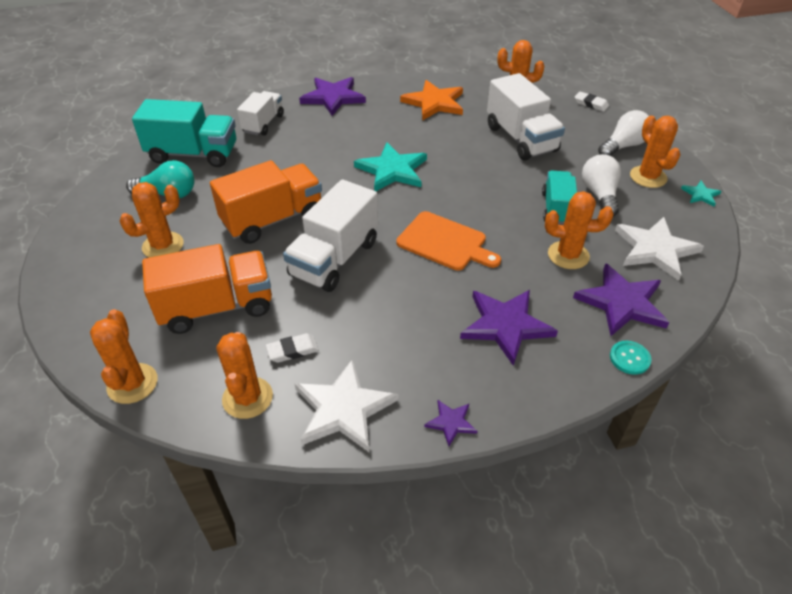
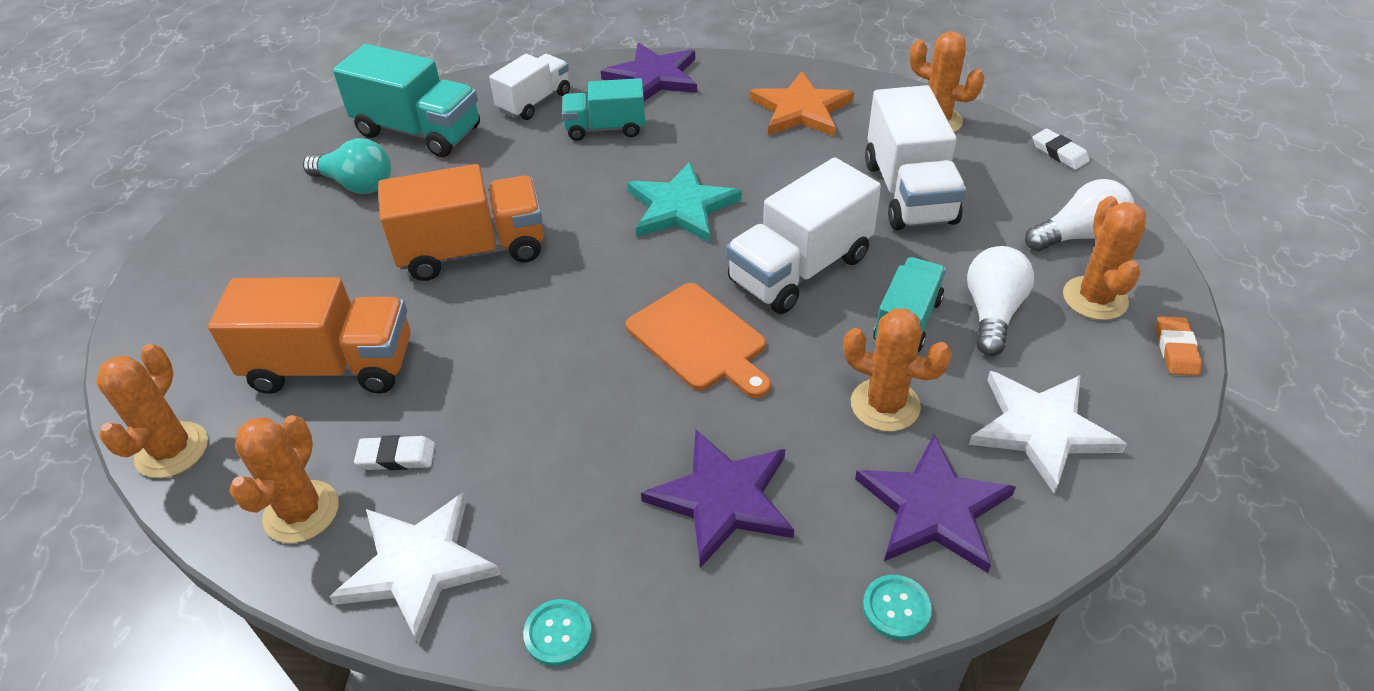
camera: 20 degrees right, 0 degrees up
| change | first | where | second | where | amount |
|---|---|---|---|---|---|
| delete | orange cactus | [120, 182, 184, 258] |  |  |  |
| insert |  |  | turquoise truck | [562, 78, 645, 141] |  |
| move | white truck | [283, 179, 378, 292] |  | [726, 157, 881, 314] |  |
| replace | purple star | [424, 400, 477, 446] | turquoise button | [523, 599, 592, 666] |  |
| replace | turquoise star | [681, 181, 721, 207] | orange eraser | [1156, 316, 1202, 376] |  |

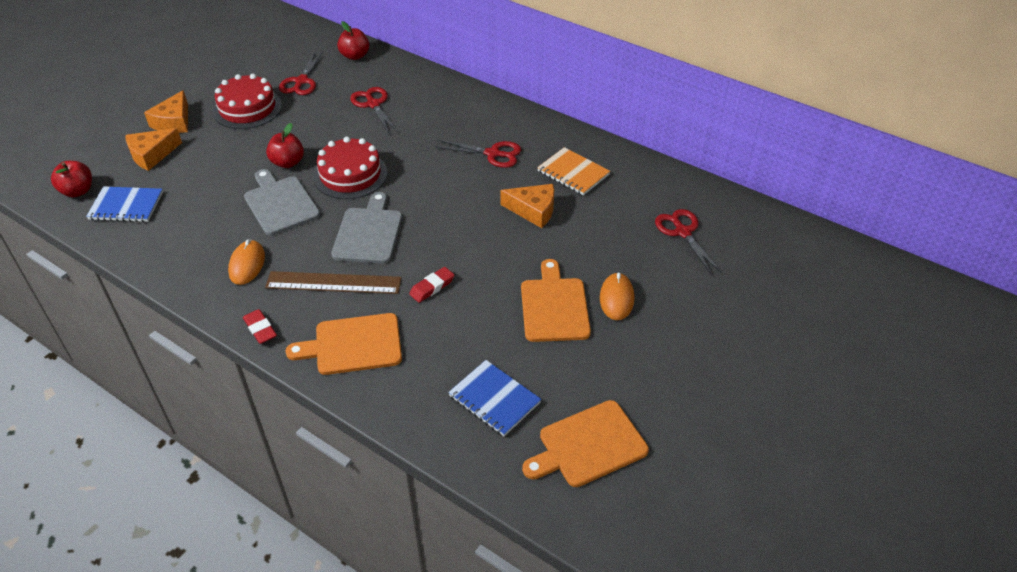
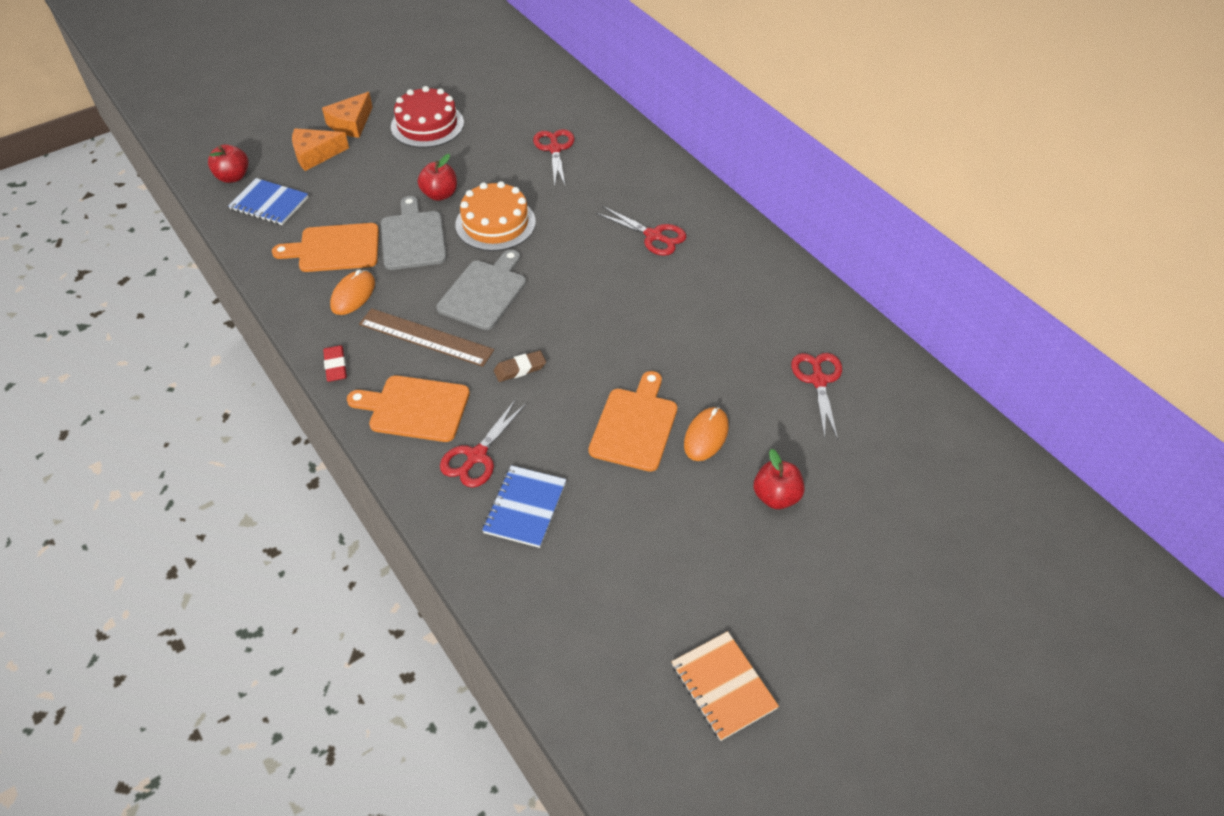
camera: 20 degrees right, 5 degrees up
| change | first | where | second | where | amount |
|---|---|---|---|---|---|
| delete | orange cheese | [500, 184, 554, 228] |  |  |  |
| move | red scissors | [279, 52, 323, 95] |  | [440, 399, 527, 488] |  |
| move | red apple | [337, 21, 369, 60] |  | [754, 449, 805, 509] |  |
| move | orange cutting board | [522, 400, 649, 487] |  | [272, 223, 379, 272] |  |
| move | orange notebook | [537, 147, 610, 195] |  | [672, 631, 779, 741] |  |
| recolor | red cake | [313, 137, 388, 199] | orange cake | [455, 181, 536, 251] |  |
| recolor | red eraser | [409, 267, 455, 303] | brown eraser | [494, 350, 546, 382] |  |
| rotate | blue notebook | [448, 360, 541, 436] |  | [482, 465, 566, 548] | 45 degrees clockwise |

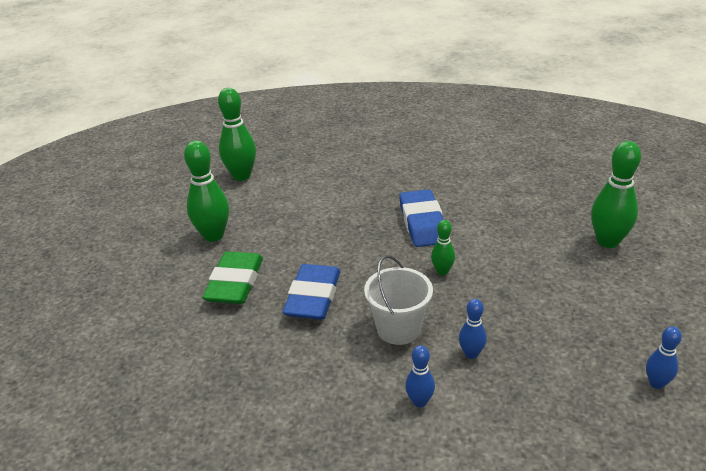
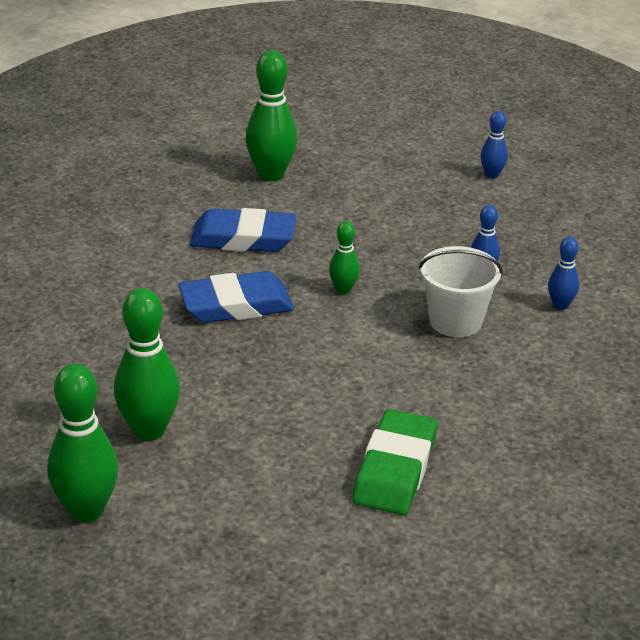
camera: 100 degrees left, 0 degrees up
| change | first | where | second | where | amount |
|---|---|---|---|---|---|
| move | green bowling pin | [184, 140, 229, 242] |  | [114, 288, 180, 441] |  |
| move | blue eraser | [283, 264, 340, 320] |  | [190, 208, 296, 252] |  |
| rotate | green eraser | [202, 251, 263, 304] |  | [353, 409, 437, 515] | 75 degrees counterclockwise |

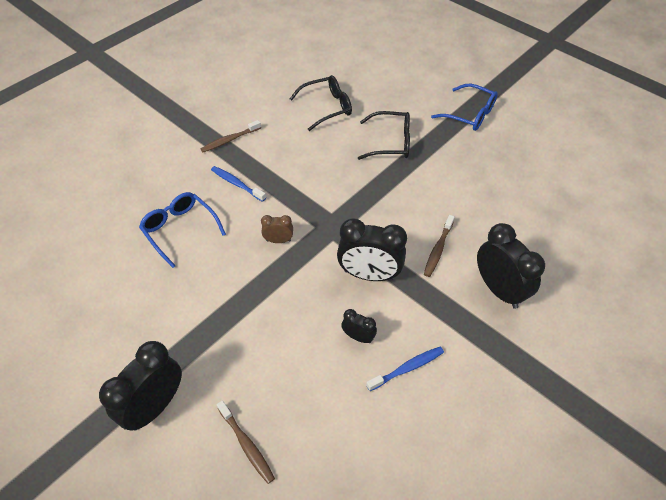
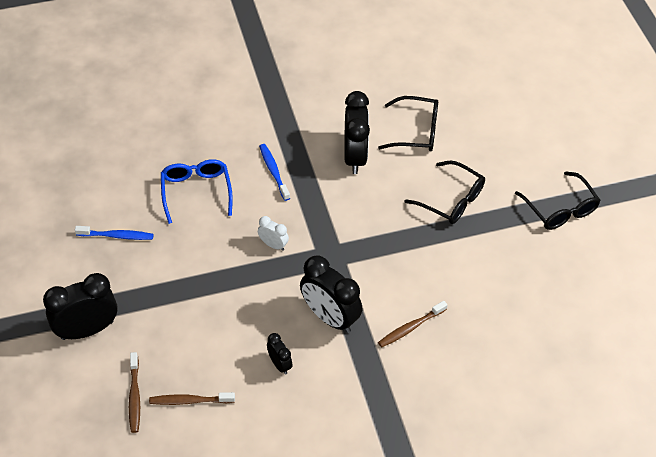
camera: 30 degrees right, 0 degrees up
| change | first | where | second | where | amount |
|---|---|---|---|---|---|
| move | brown toothbrush | [200, 120, 261, 152] |  | [149, 392, 235, 405] |  |
| move | blue toothbrush | [366, 347, 444, 391] |  | [75, 226, 154, 240] |  |
| move | black clock | [477, 223, 545, 309] |  | [344, 91, 370, 174] |  |
| recolor | brown clock | [261, 215, 293, 243] | white clock | [258, 216, 289, 251] |  |
| recolor | blue glasses | [431, 84, 498, 131] | black glasses | [515, 171, 601, 230] |  |

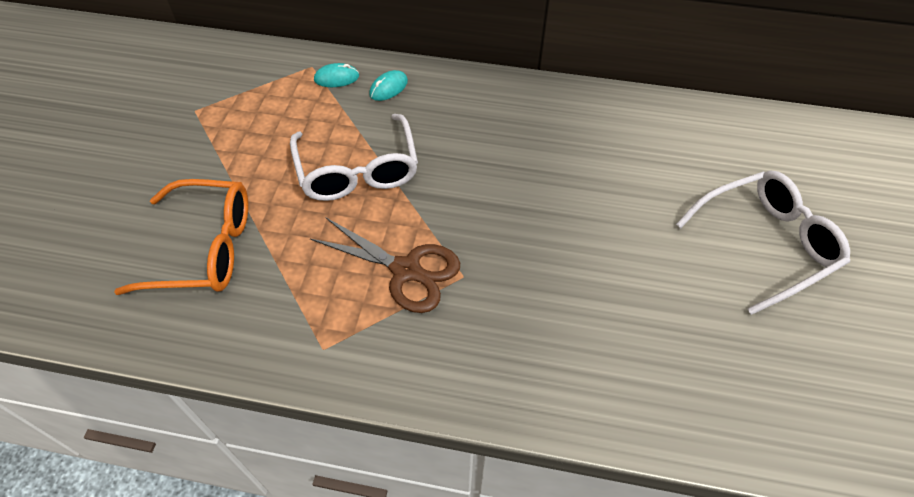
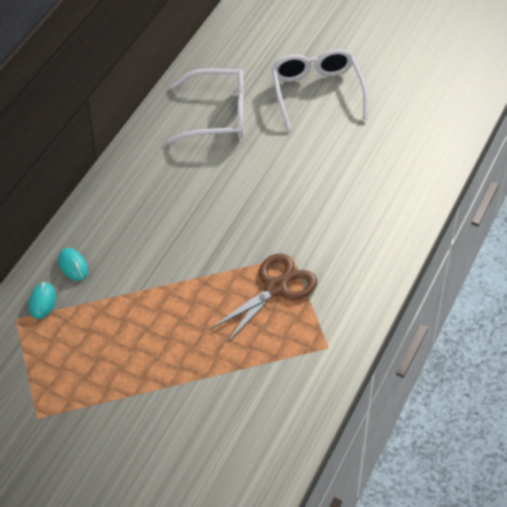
camera: 75 degrees left, 5 degrees down
| change | first | where | second | where | amount |
|---|---|---|---|---|---|
| delete | orange glasses | [114, 179, 248, 295] |  |  |  |
| move | white glasses | [290, 114, 418, 201] |  | [167, 69, 244, 144] |  |

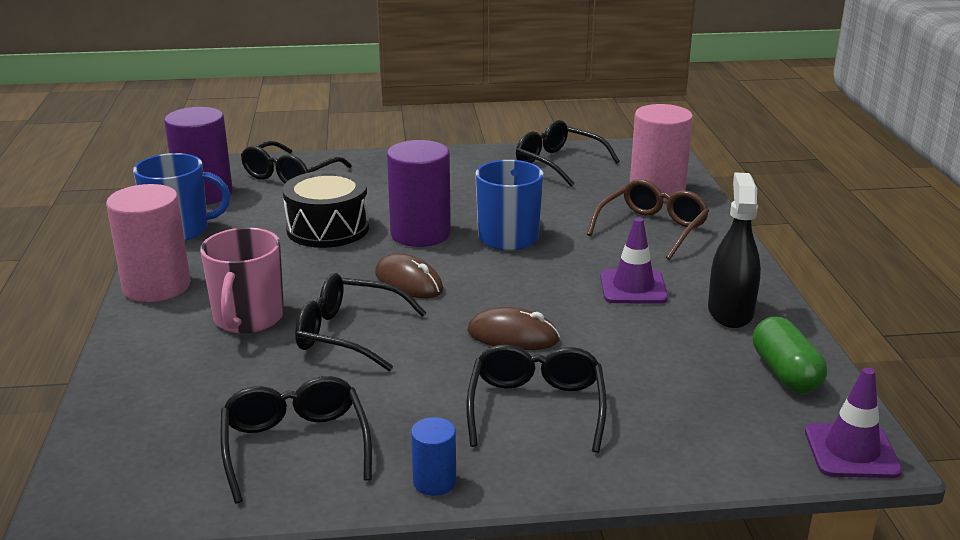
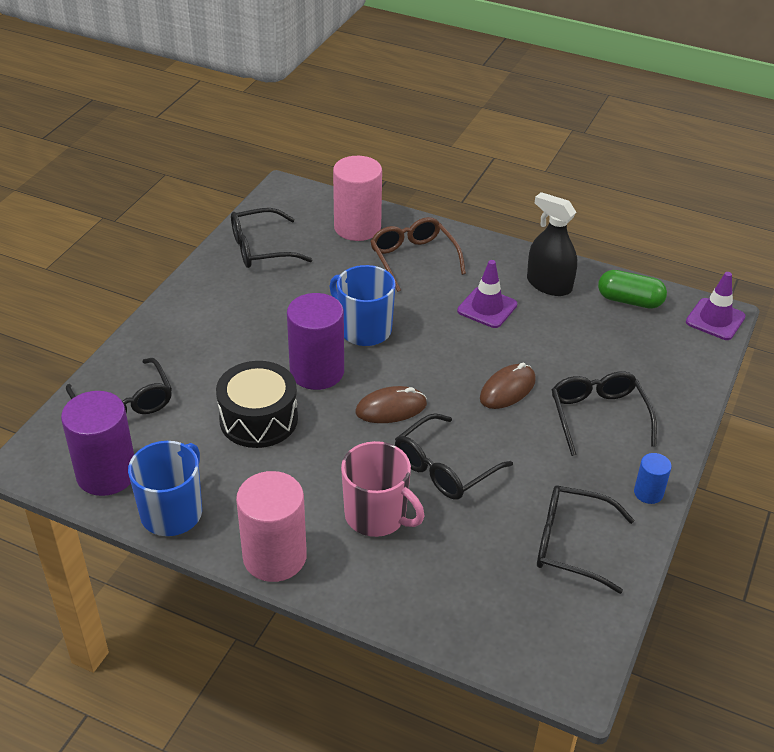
camera: 60 degrees left, 15 degrees up
| change | first | where | second | where | amount |
|---|---|---|---|---|---|
| rotate | black glasses | [466, 344, 607, 453] |  | [552, 372, 657, 456] | 45 degrees clockwise |

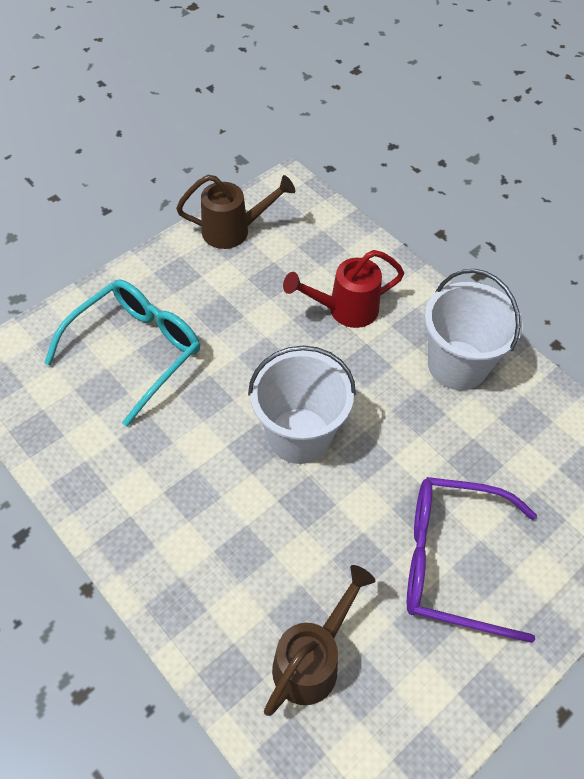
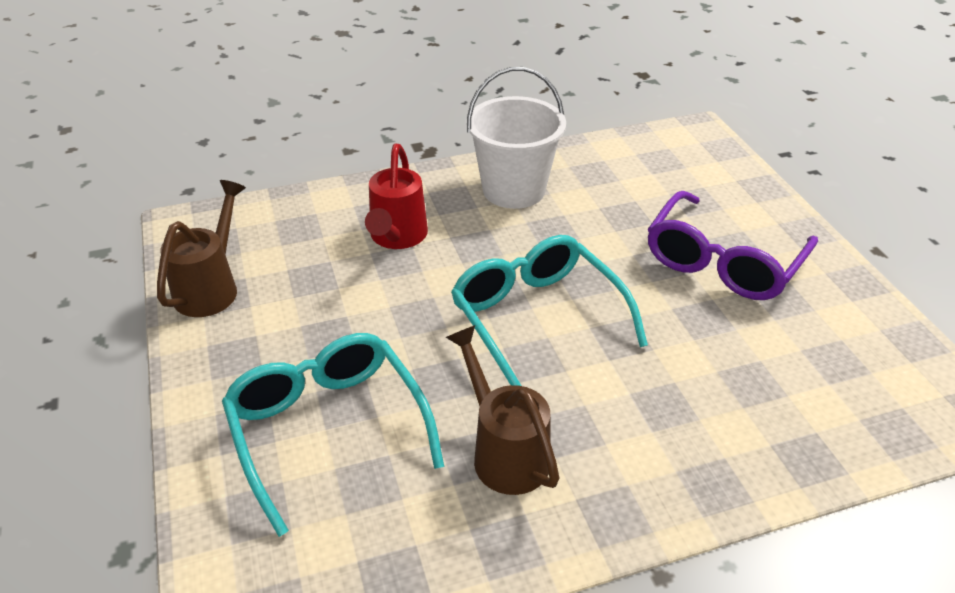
camera: 65 degrees left, 15 degrees down
| change | first | where | second | where | amount |
|---|---|---|---|---|---|
| move | brown watering can | [264, 565, 375, 716] |  | [445, 325, 559, 495] |  |
| replace | white bucket | [248, 346, 356, 464] | turquoise glasses | [451, 235, 648, 386] |  |

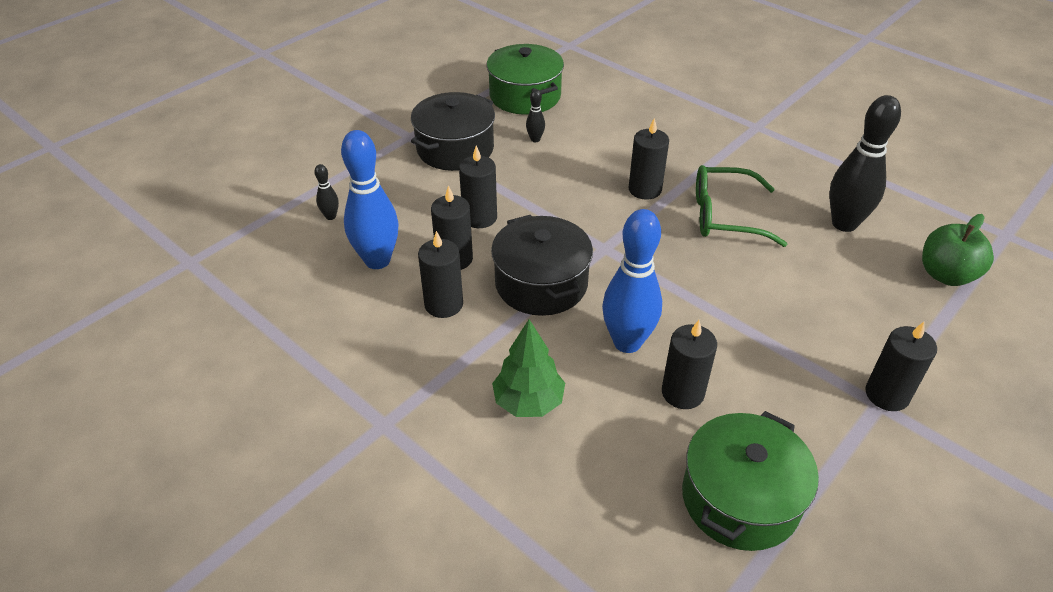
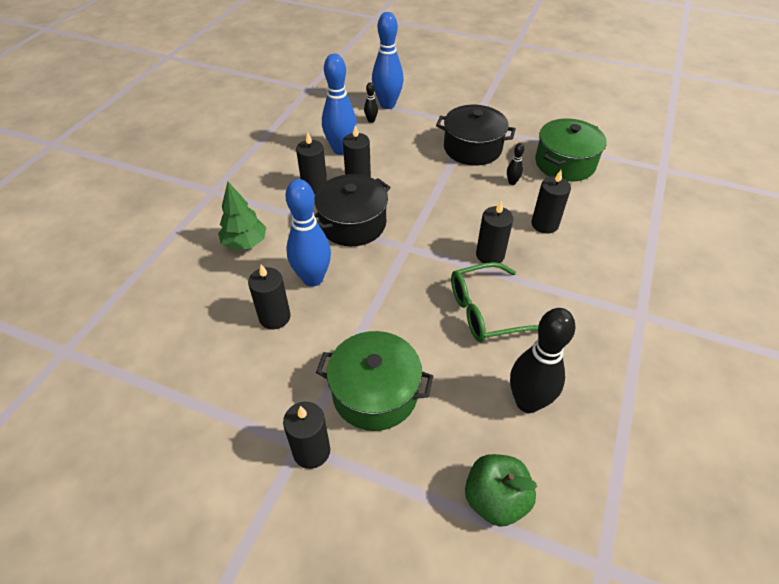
camera: 70 degrees right, 5 degrees up
| change | first | where | second | where | amount |
|---|---|---|---|---|---|
| insert |  |  | blue bowling pin | [372, 12, 404, 109] |  |
| move | black candle | [459, 145, 497, 228] |  | [531, 170, 571, 234] |  |
| move | green pot | [682, 411, 819, 551] |  | [316, 331, 433, 431] |  |
| rotate | green glasses | [696, 165, 787, 247] |  | [451, 262, 539, 342] | 90 degrees counterclockwise |

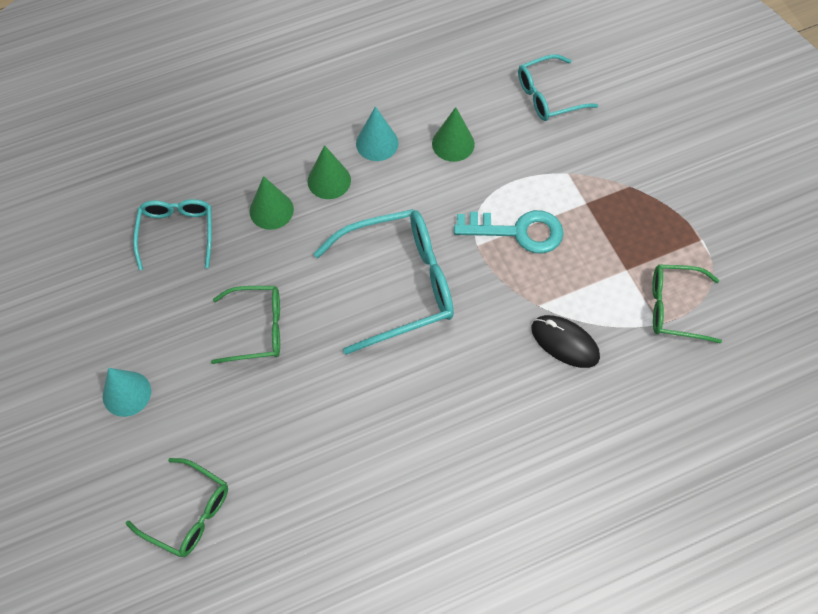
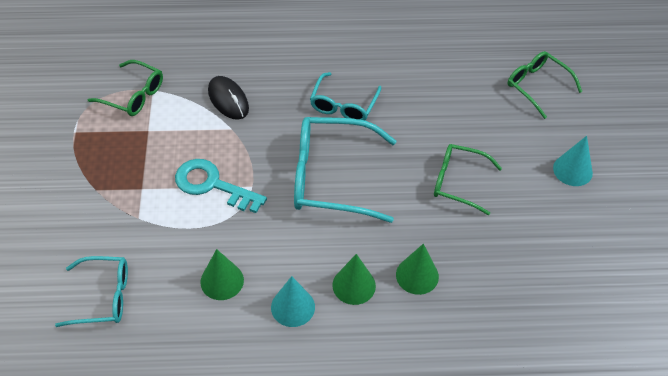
camera: 160 degrees left, 10 degrees down
| change | first | where | second | where | amount |
|---|---|---|---|---|---|
| move | turquoise glasses | [133, 199, 212, 270] |  | [310, 72, 381, 120] |  |

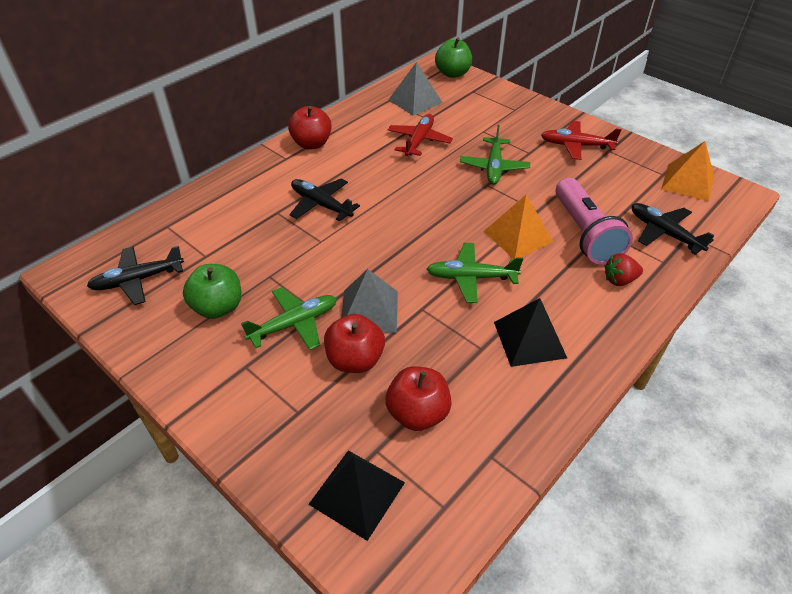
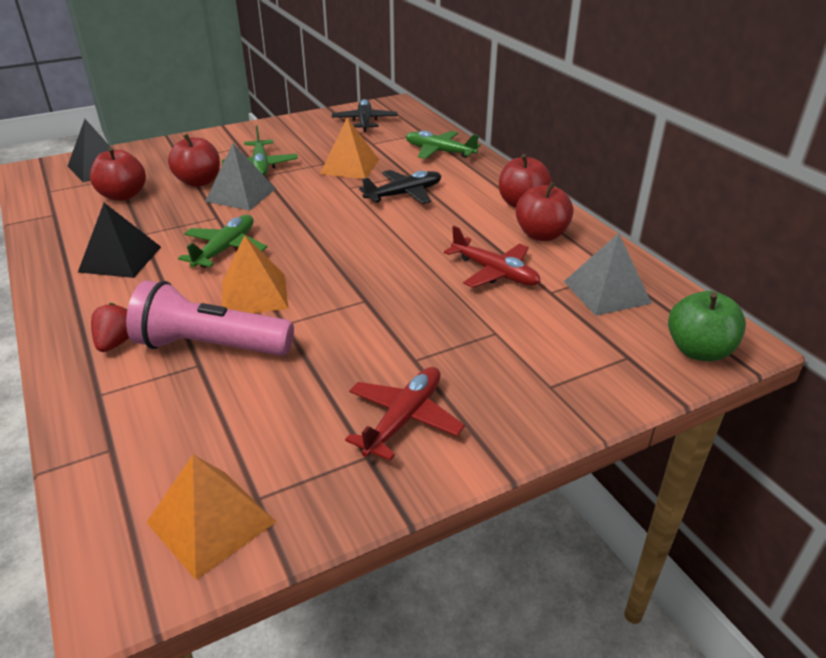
camera: 110 degrees right, 10 degrees down
| change | first | where | second | where | amount |
|---|---|---|---|---|---|
| delete | green apple | [183, 264, 241, 319] |  |  |  |
| delete | black plane | [632, 203, 715, 255] |  |  |  |
| insert |  |  | orange pyramid | [320, 118, 379, 179] |  |
| insert |  |  | red apple | [515, 182, 574, 241] |  |
| move | green plane | [460, 125, 530, 185] |  | [406, 131, 481, 159] |  |

